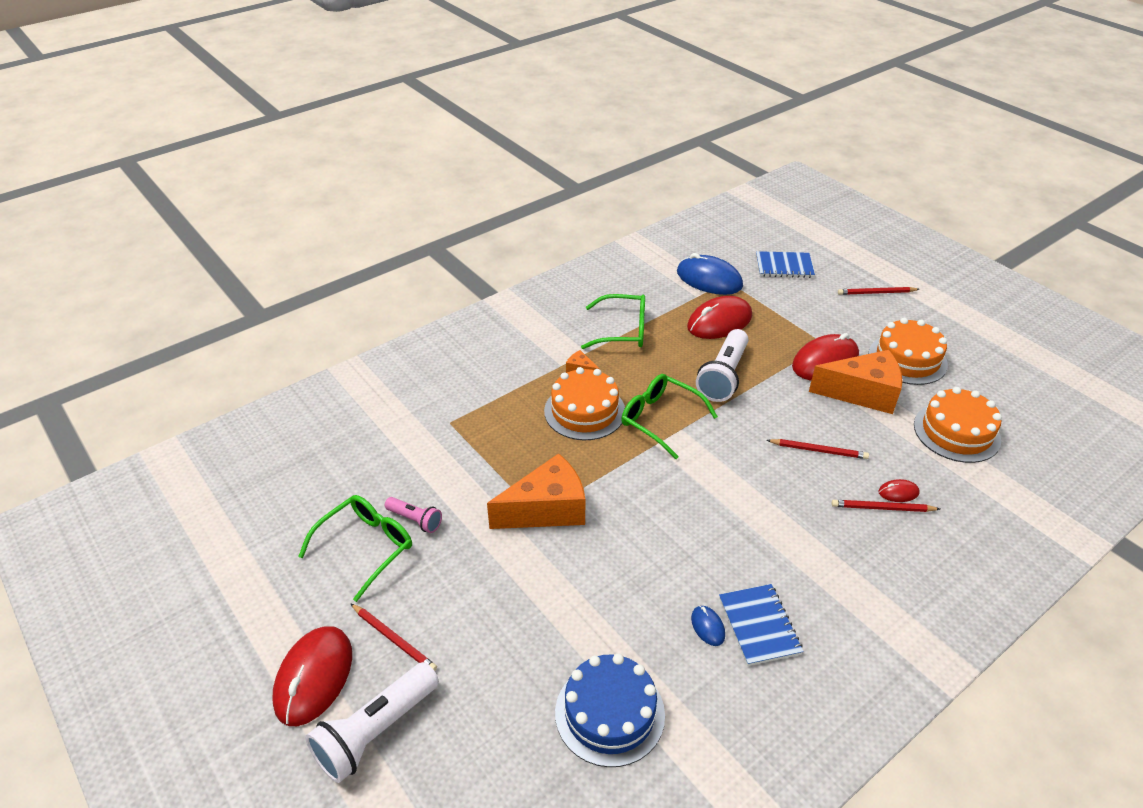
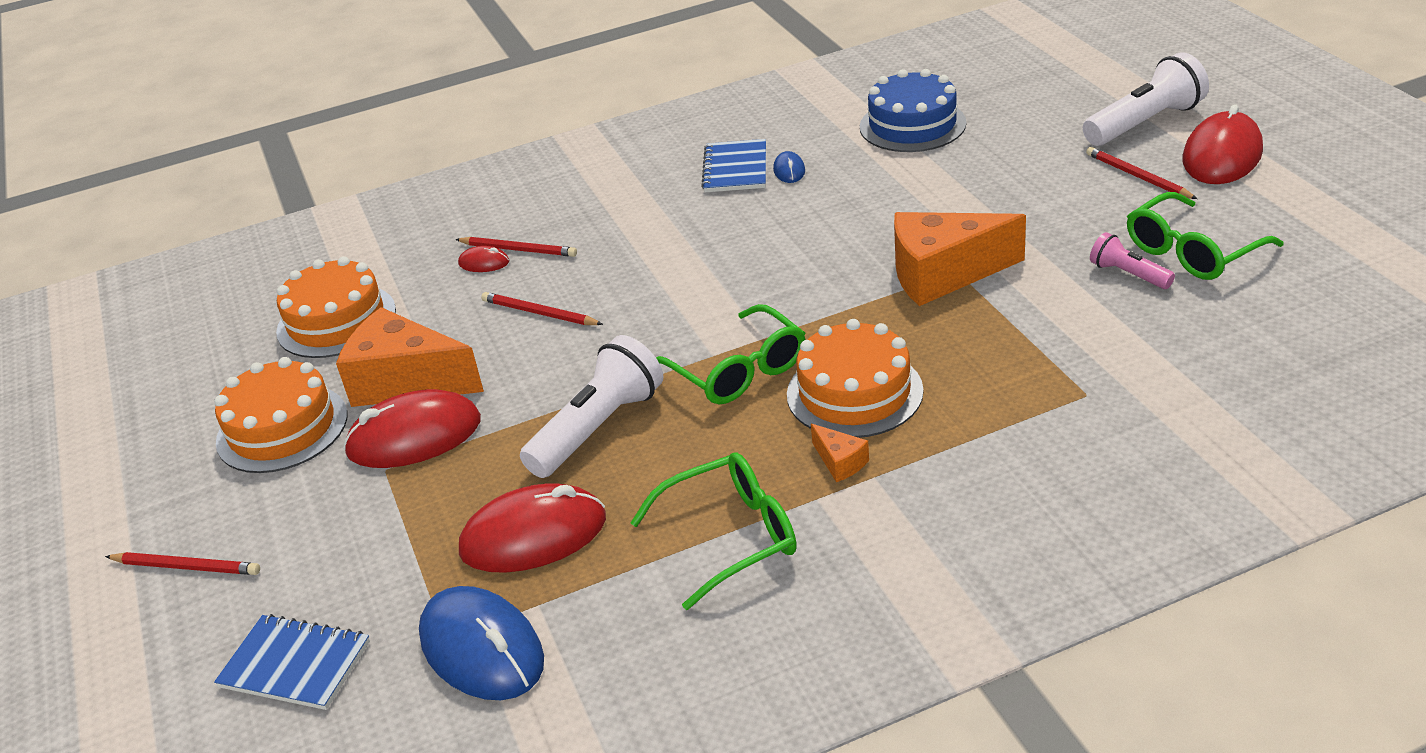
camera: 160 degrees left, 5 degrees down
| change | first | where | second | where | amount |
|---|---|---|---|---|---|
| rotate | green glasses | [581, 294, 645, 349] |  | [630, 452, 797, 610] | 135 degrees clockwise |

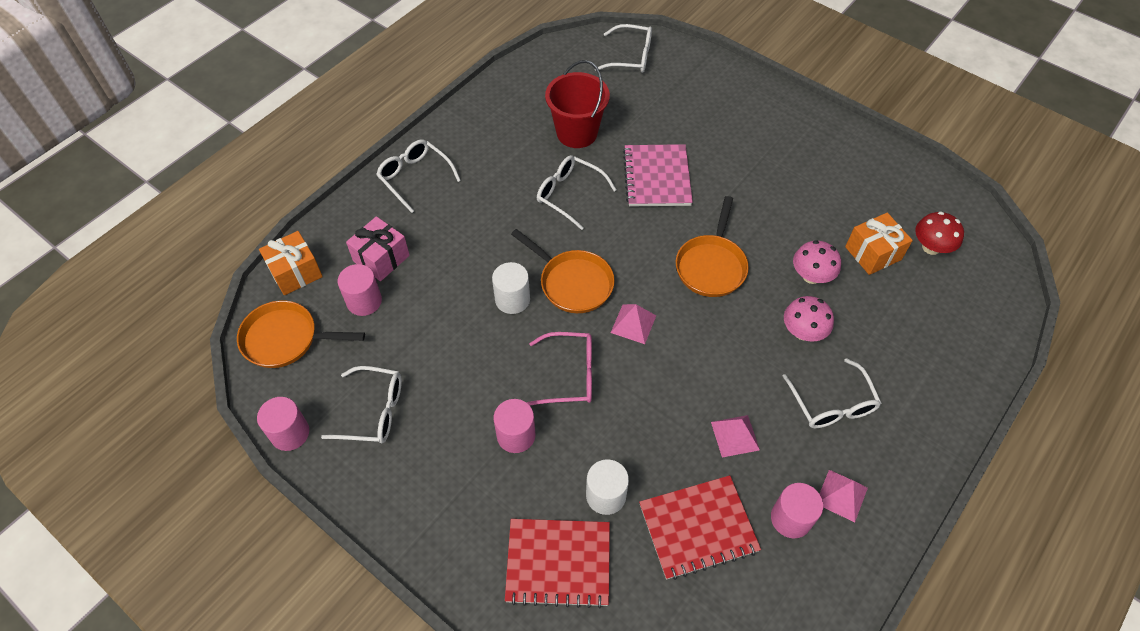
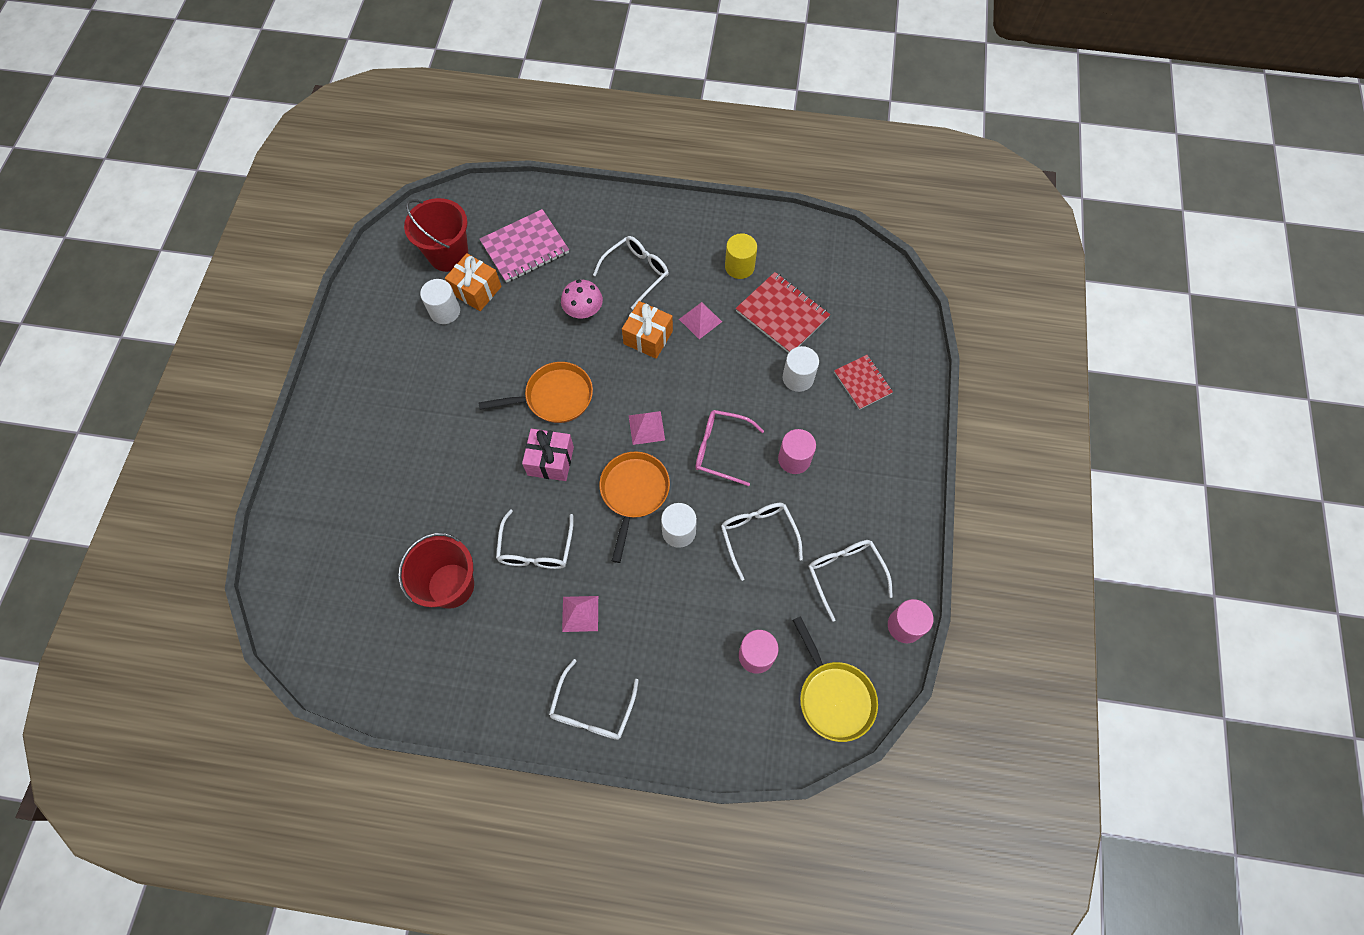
camera: 120 degrees left, 10 degrees up
| change | first | where | second | where | amount |
|---|---|---|---|---|---|
| delete | pink mushroom | [793, 240, 841, 284] |  |  |  |
| insert |  |  | white cylinder | [420, 279, 460, 324] |  |
| move | orange gift | [259, 231, 323, 295] |  | [622, 301, 673, 359] |  |
| move | pink gift | [346, 216, 410, 281] |  | [522, 429, 574, 481] |  |
| move | white glasses | [595, 24, 652, 73] |  | [721, 503, 803, 581] |  |
| move | pink notebook | [623, 144, 693, 207] |  | [480, 209, 569, 283] |  |
| move | pink pyramid | [820, 470, 868, 523] |  | [562, 596, 598, 632] |  |
| replace | red mushroom | [915, 211, 964, 255] | red bucket | [404, 198, 468, 272] |  |
| recolor | orange pan | [237, 300, 365, 368] | yellow pan | [793, 616, 878, 742] |  |
| recolor | pink cylinder | [771, 483, 823, 538] | yellow cylinder | [725, 233, 757, 279] |  |
| rotate | pink glasses | [527, 332, 592, 405] |  | [695, 410, 764, 486] | 45 degrees counterclockwise |
| resize | red notebook | [505, 519, 610, 608] |  | [834, 355, 893, 410] | x0.63 |

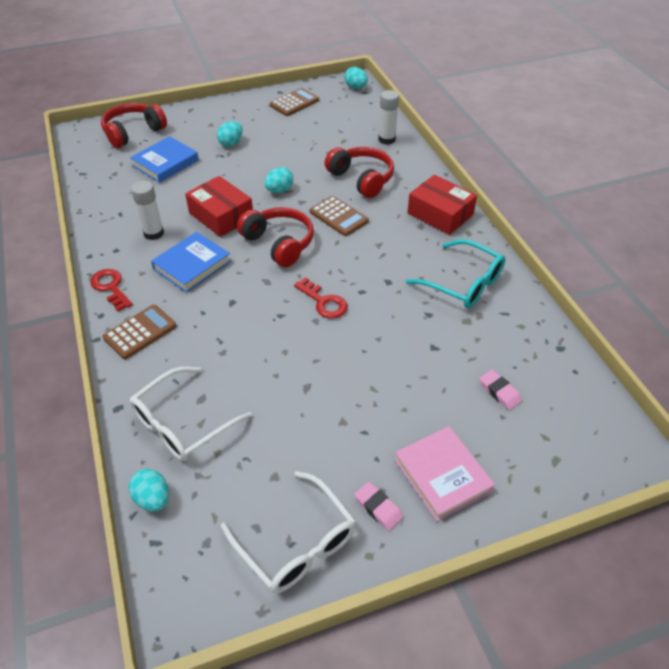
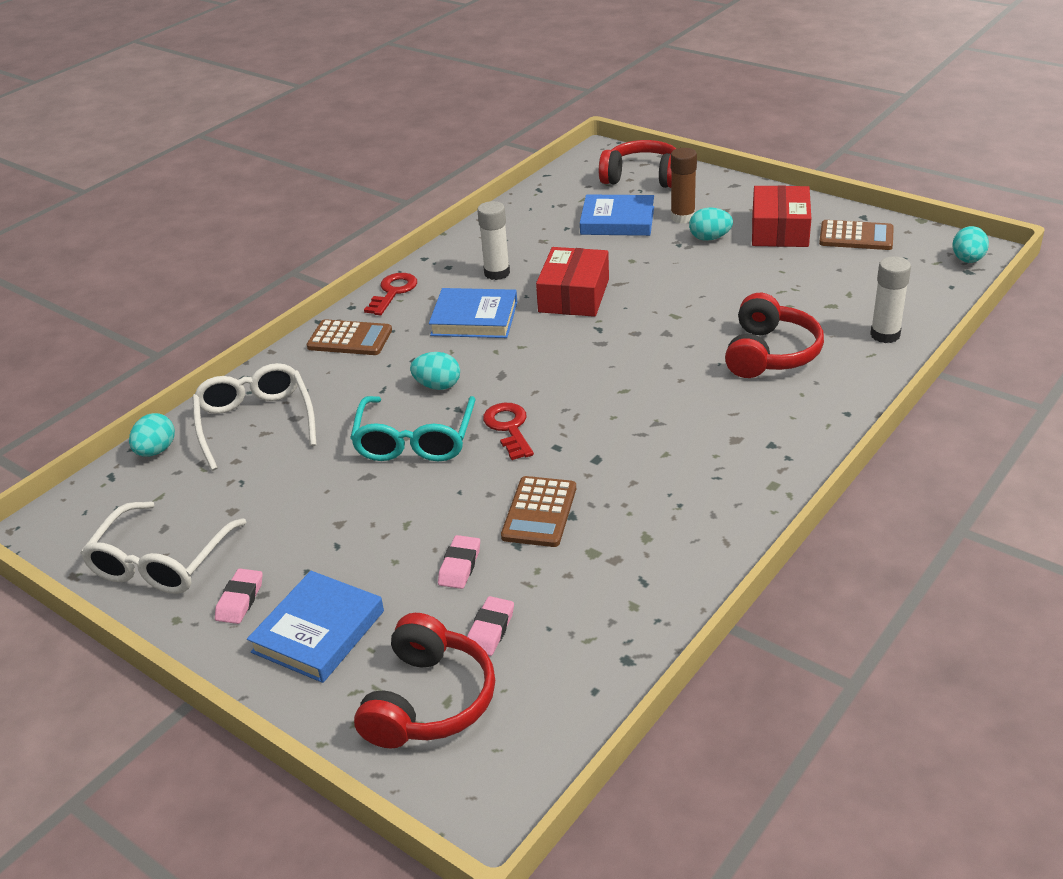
camera: 60 degrees right, 10 degrees down
| change | first | where | second | where | amount |
|---|---|---|---|---|---|
| insert |  |  | pink eraser | [438, 535, 480, 589] |  |
| insert |  |  | brown glue stick | [671, 148, 697, 223] |  |
| move | red headphones | [237, 207, 314, 267] |  | [354, 613, 495, 748] |  |
| move | turquoise egg | [265, 167, 293, 193] |  | [410, 352, 460, 390] |  |
| move | brown calculator | [310, 196, 369, 236] |  | [501, 476, 576, 547] |  |
| move | turquoise glasses | [406, 239, 505, 308] |  | [350, 396, 475, 462] |  |
| move | red box | [407, 175, 477, 235] |  | [752, 185, 811, 247] |  |
| recolor | pink book | [394, 426, 495, 521] | blue book | [247, 571, 384, 683] |  |
| rotate | white glasses | [129, 367, 252, 461] |  | [192, 363, 317, 471] | 60 degrees clockwise |
| rotate | red key | [294, 277, 348, 319] |  | [483, 403, 534, 460] | 150 degrees clockwise |

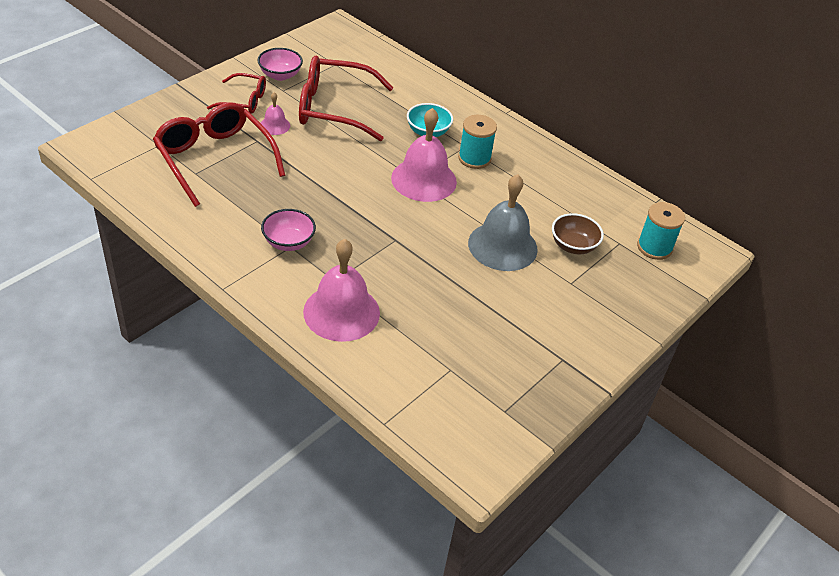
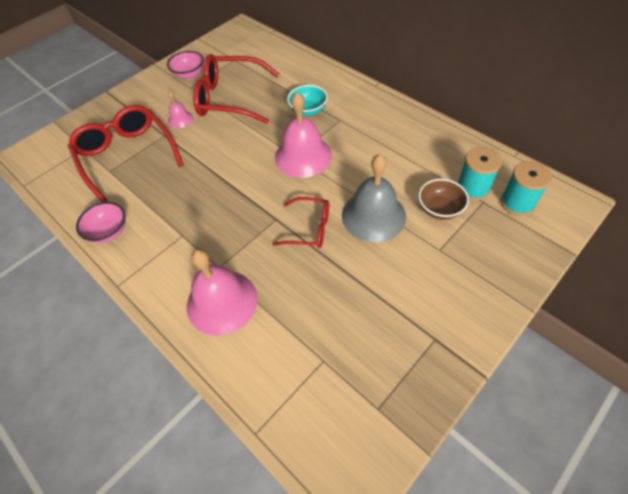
camera: 10 degrees right, 10 degrees up
| change | first | where | second | where | amount |
|---|---|---|---|---|---|
| move | red glasses | [207, 73, 266, 114] |  | [273, 197, 329, 248] |  |
| move | pink bowl | [261, 209, 316, 251] |  | [76, 202, 125, 243] |  |
| move | turquoise spool | [458, 115, 497, 169] |  | [457, 147, 502, 201] |  |

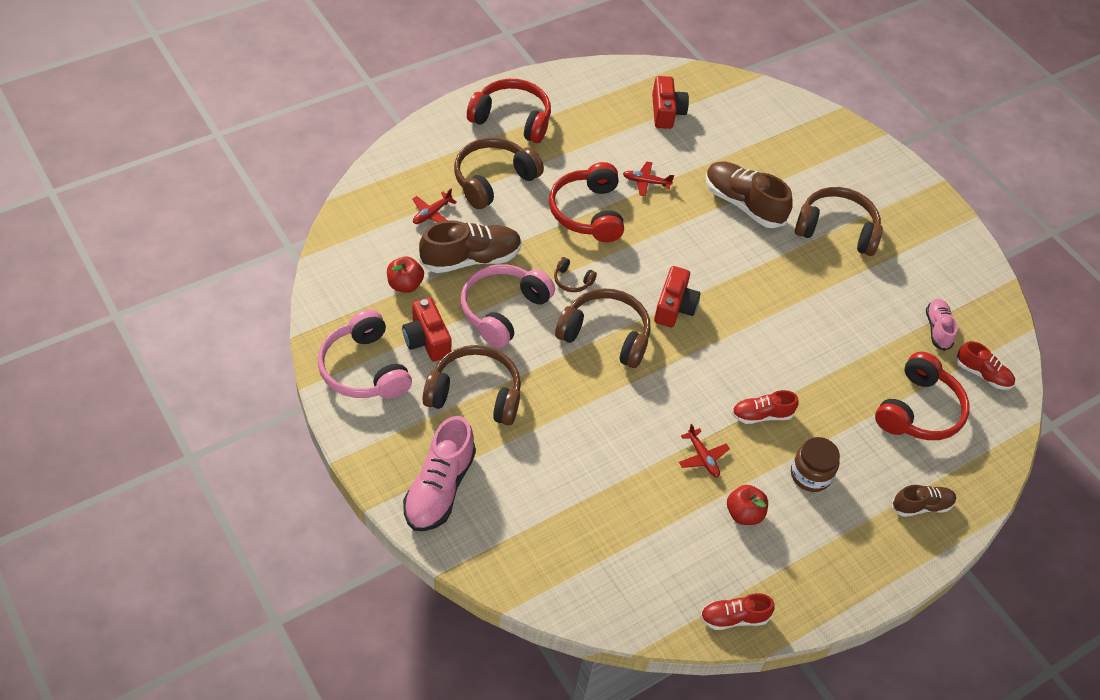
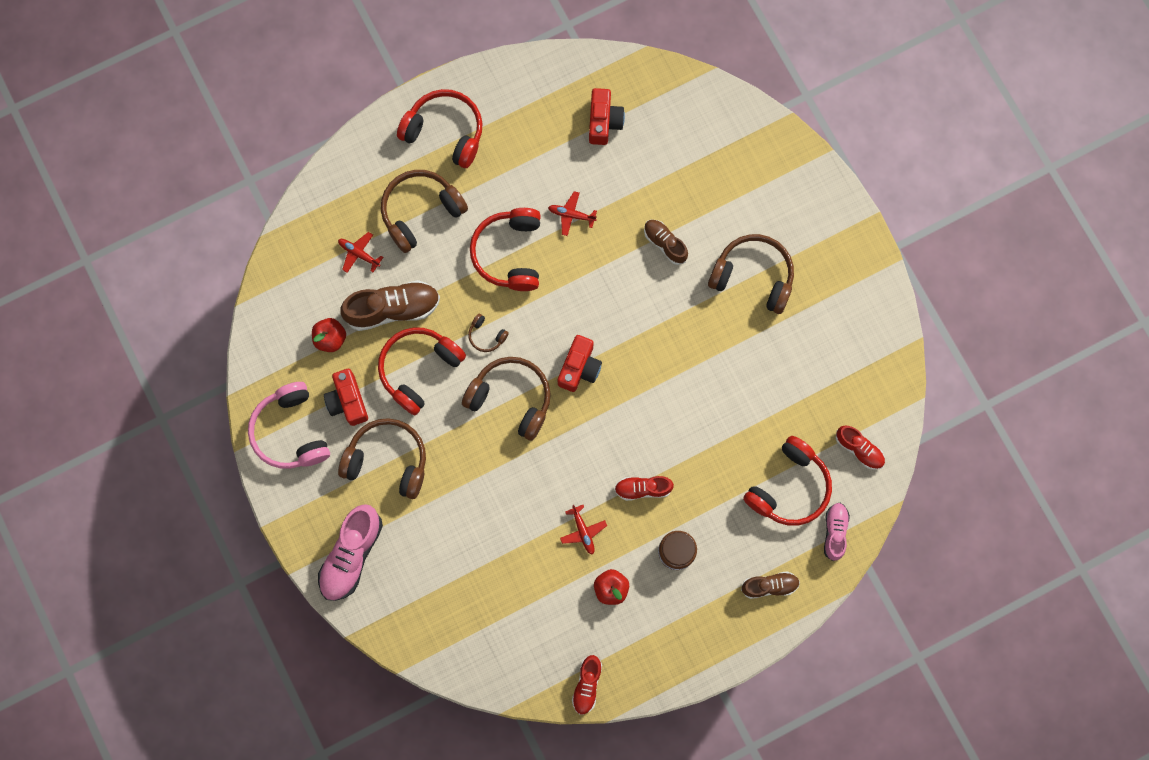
camera: 10 degrees right, 25 degrees up
| change | first | where | second | where | amount |
|---|---|---|---|---|---|
| move | pink shoe | [926, 299, 958, 351] |  | [824, 503, 850, 561] |  |
| recolor | pink headphones | [461, 264, 555, 348] | red headphones | [378, 327, 466, 415] |  |
| rotate | red plane | [412, 189, 457, 224] |  | [338, 232, 383, 273] | 75 degrees clockwise |
| rotate | red shoe | [700, 593, 775, 630] |  | [572, 655, 602, 715] | 75 degrees counterclockwise |
| resize | brown shoe | [706, 161, 793, 228] |  | [644, 220, 688, 265] | x0.58 |

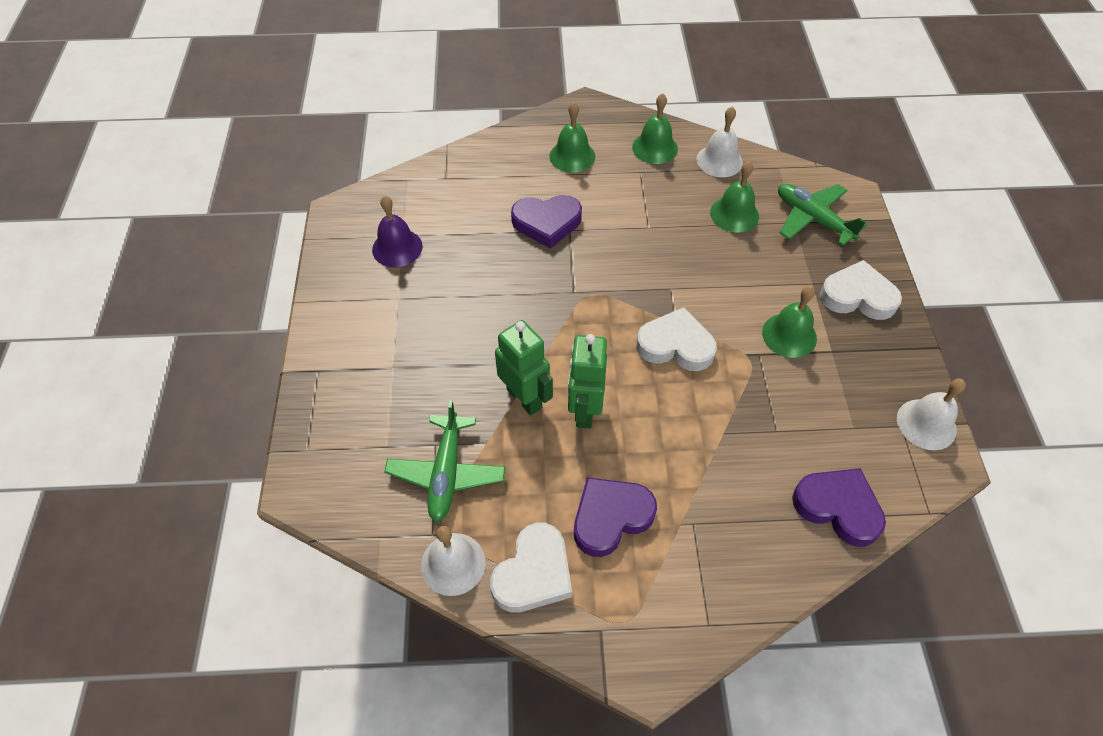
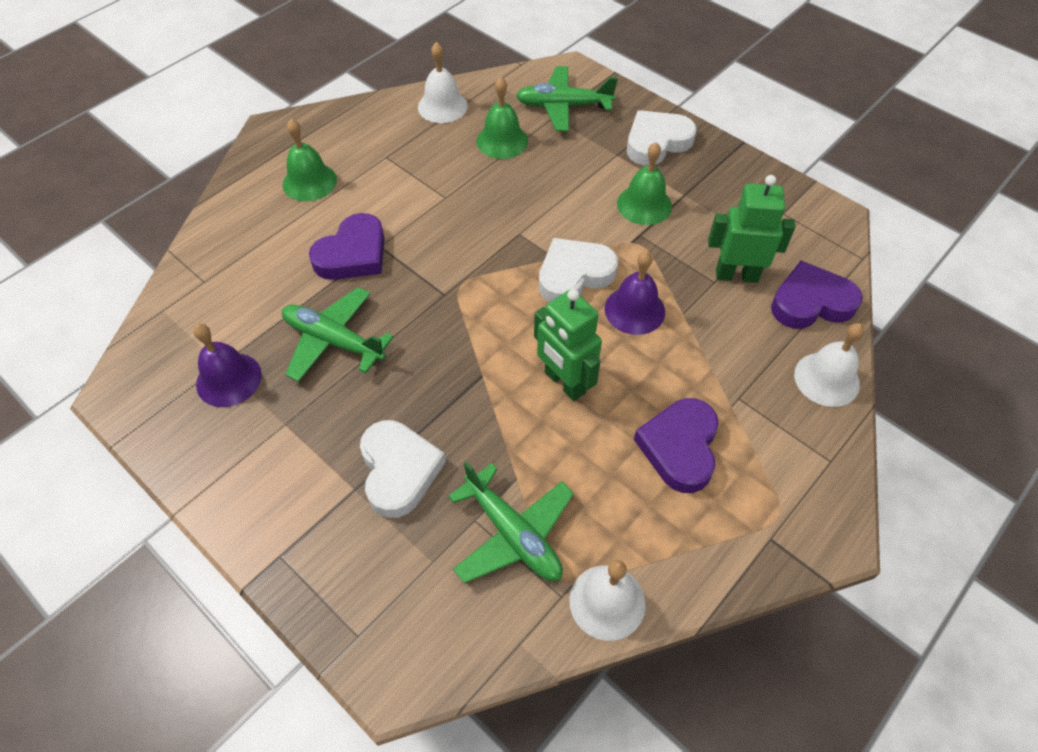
camera: 45 degrees left, 0 degrees up
| change | first | where | second | where | amount |
|---|---|---|---|---|---|
| delete | green bell | [632, 93, 678, 164] |  |  |  |
| insert |  |  | green plane | [282, 287, 394, 382] |  |
| insert |  |  | purple bell | [604, 251, 665, 335] |  |
| move | white heart | [490, 523, 572, 613] |  | [360, 420, 446, 518] |  |
| move | green robot | [495, 320, 553, 415] |  | [708, 175, 795, 283] |  |
| move | white bell | [897, 379, 966, 450] |  | [794, 323, 864, 407] |  |

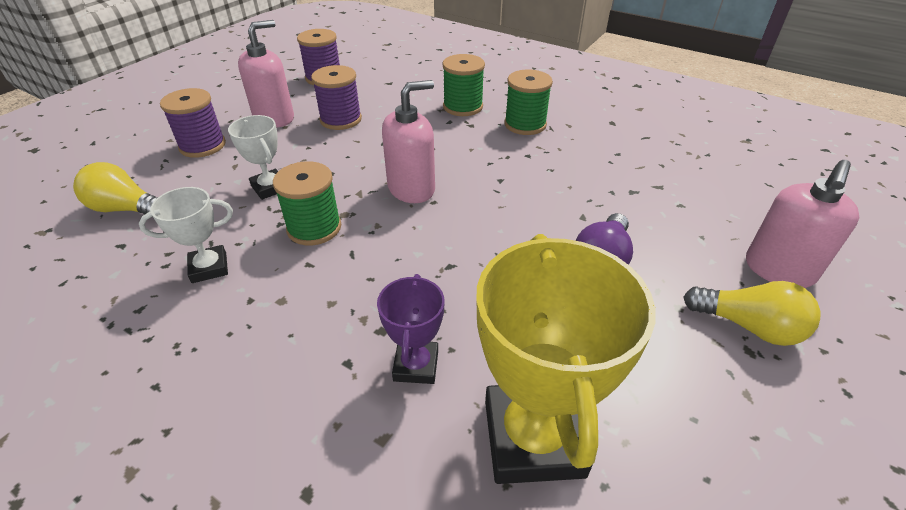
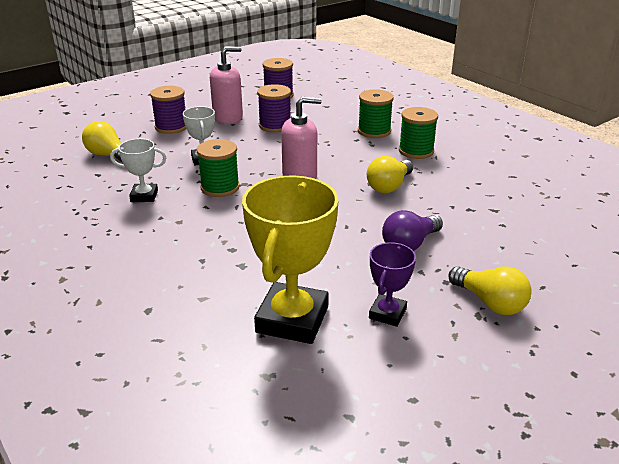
camera: 20 degrees right, 10 degrees down
| change | first | where | second | where | amount |
|---|---|---|---|---|---|
| delete | pink soap dispenser | [746, 160, 859, 288] |  |  |  |
| insert |  |  | yellow light bulb | [367, 156, 413, 193] |  |
| move | purple trophy | [377, 274, 445, 384] |  | [369, 242, 416, 327] |  |

